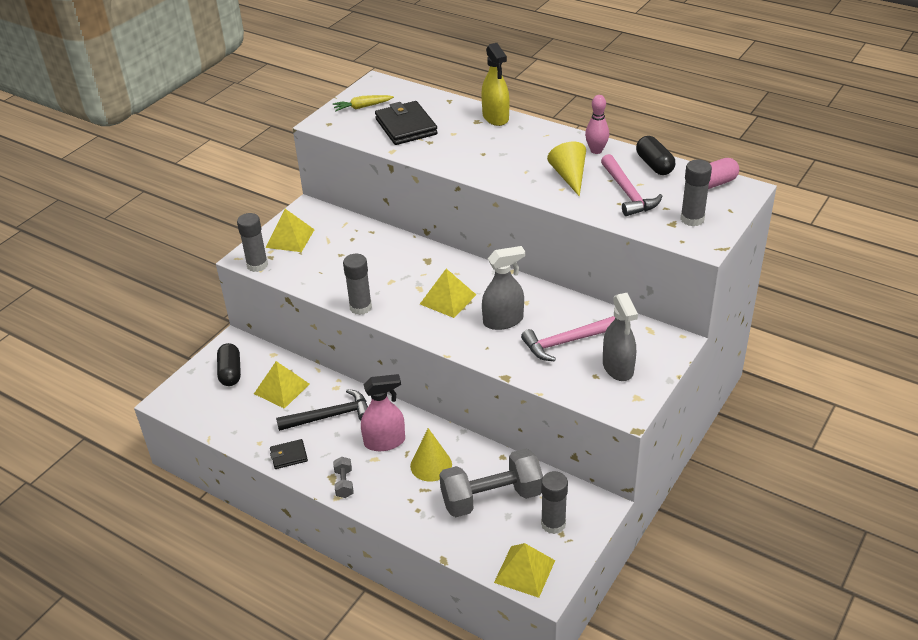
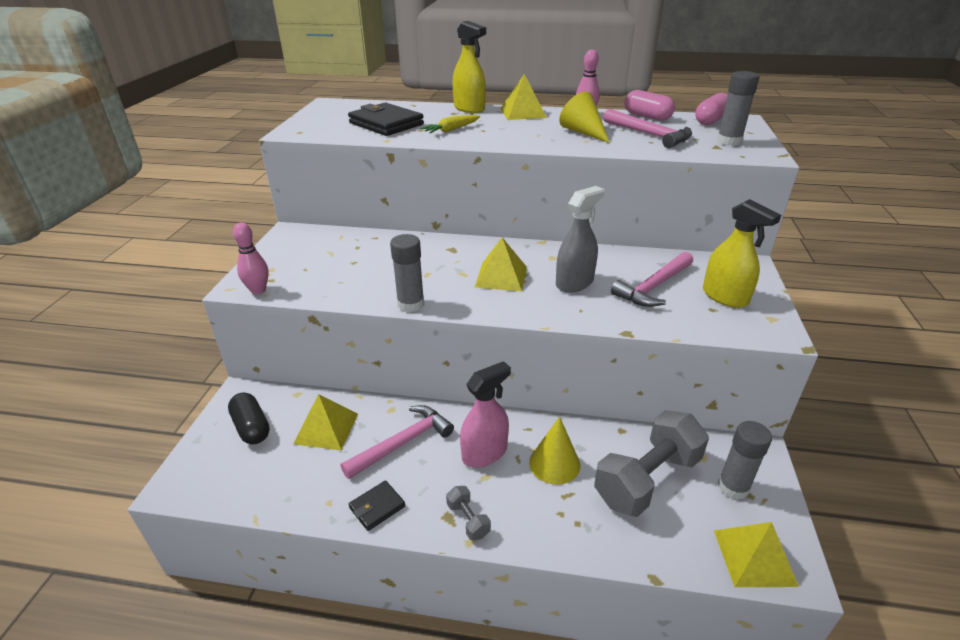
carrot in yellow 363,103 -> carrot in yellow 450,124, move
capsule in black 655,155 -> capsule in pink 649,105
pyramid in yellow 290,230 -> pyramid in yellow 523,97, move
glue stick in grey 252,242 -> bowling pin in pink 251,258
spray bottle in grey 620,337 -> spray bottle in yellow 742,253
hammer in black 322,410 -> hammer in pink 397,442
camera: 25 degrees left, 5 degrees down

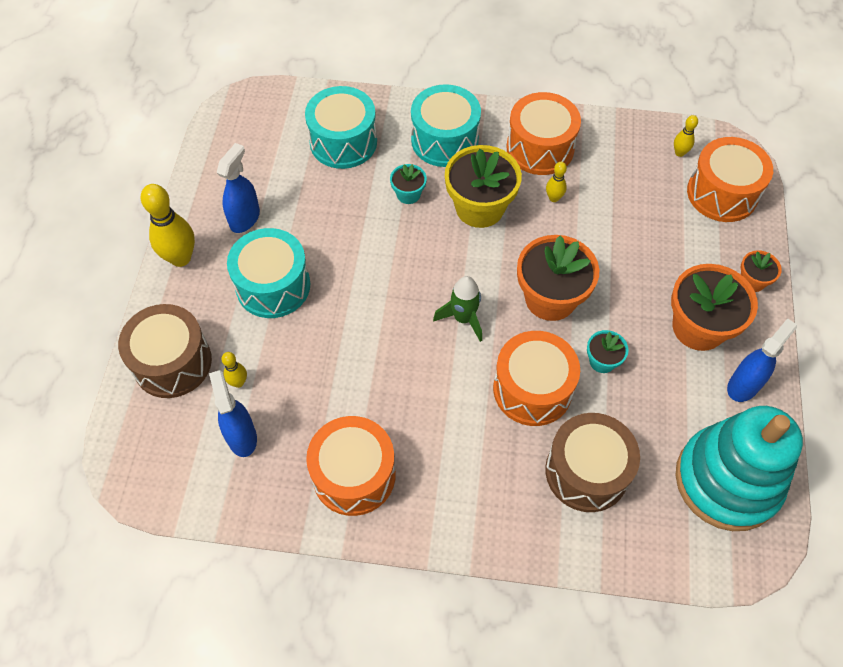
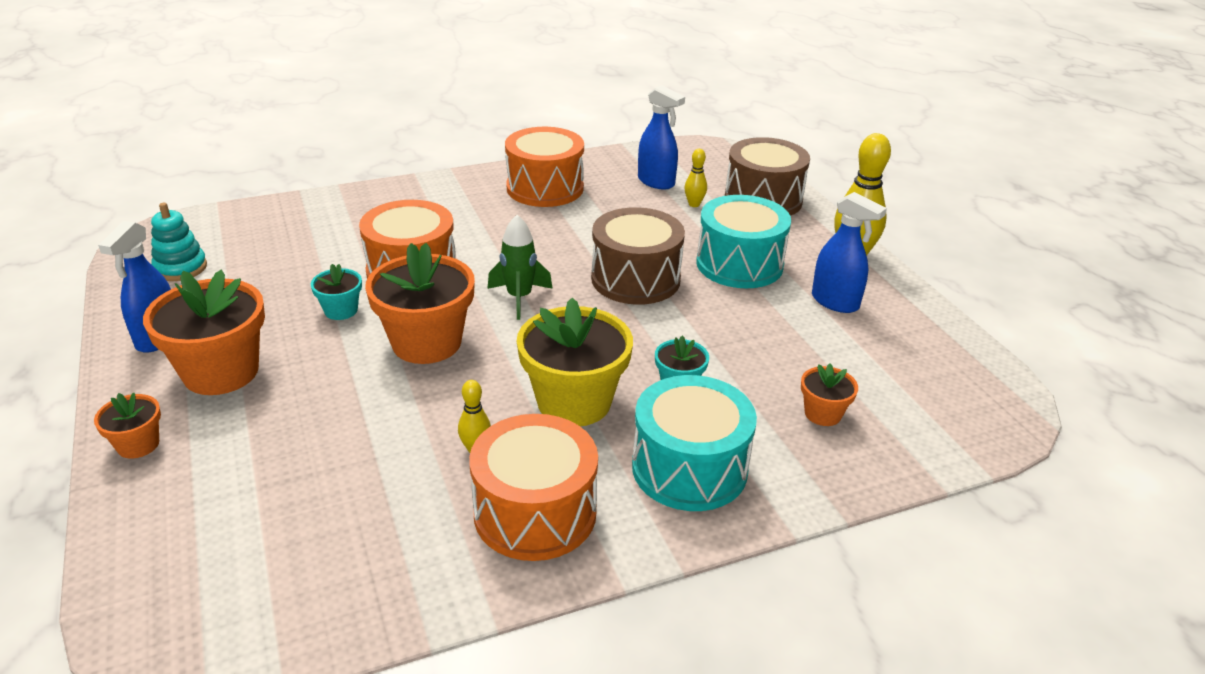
drum in turquoise 341,127 -> flower pot in orange 829,395
bowling pin in yellow 686,136 -> none
drum in orange 730,179 -> none
spray bottle in blue 238,188 -> spray bottle in blue 849,252, 45 degrees counterclockwise
stacking toy in turquoise 739,468 -> stacking toy in turquoise 179,242, x0.44
drum in brown 592,462 -> drum in brown 638,256, move
camera: 150 degrees right, 25 degrees down

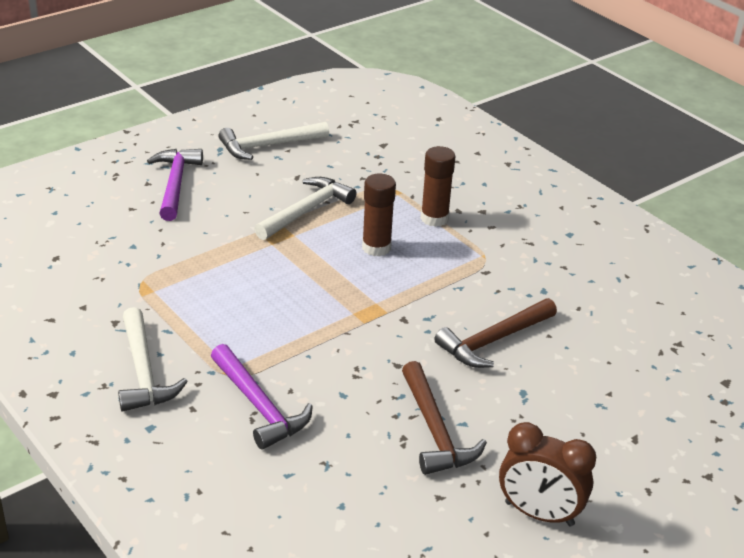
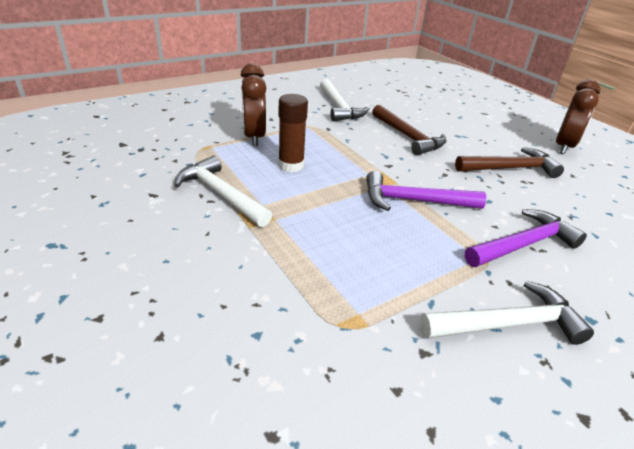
hammer in white 274,141 -> hammer in white 344,100, move
glue stick in brown 438,186 -> clock in brown 253,104
hammer in purple 175,185 -> hammer in purple 426,191, move
camera: 85 degrees left, 0 degrees up

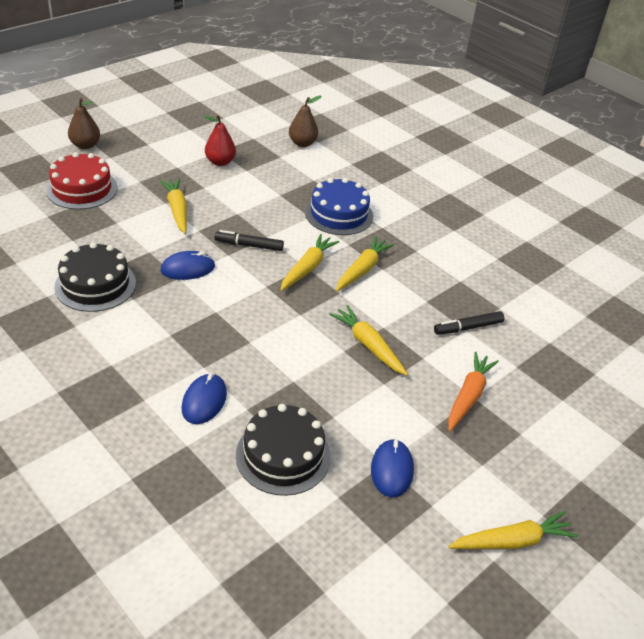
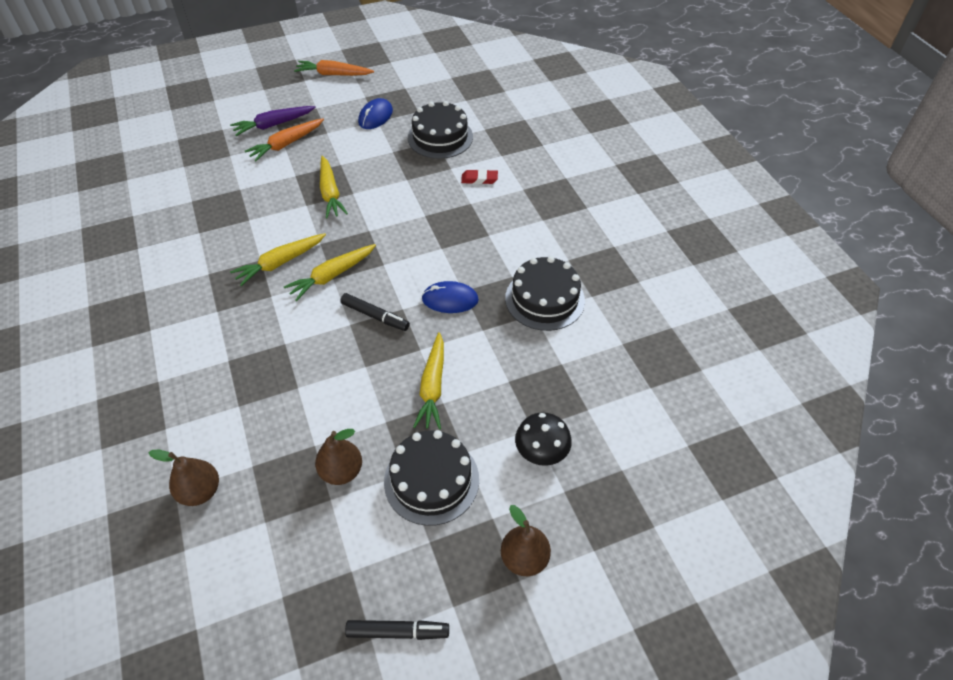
pear in red 220,140 -> pear in brown 338,457
cake in red 81,181 -> mushroom in black 543,439
cake in blue 339,206 -> none
marker in black 469,323 -> marker in black 397,630, move
mouse in blue 204,398 -> eraser in red 479,176
carrot in yellow 513,530 -> carrot in orange 334,68
none -> carrot in purple 273,121
none -> cake in black 431,478
camera: 155 degrees left, 10 degrees up

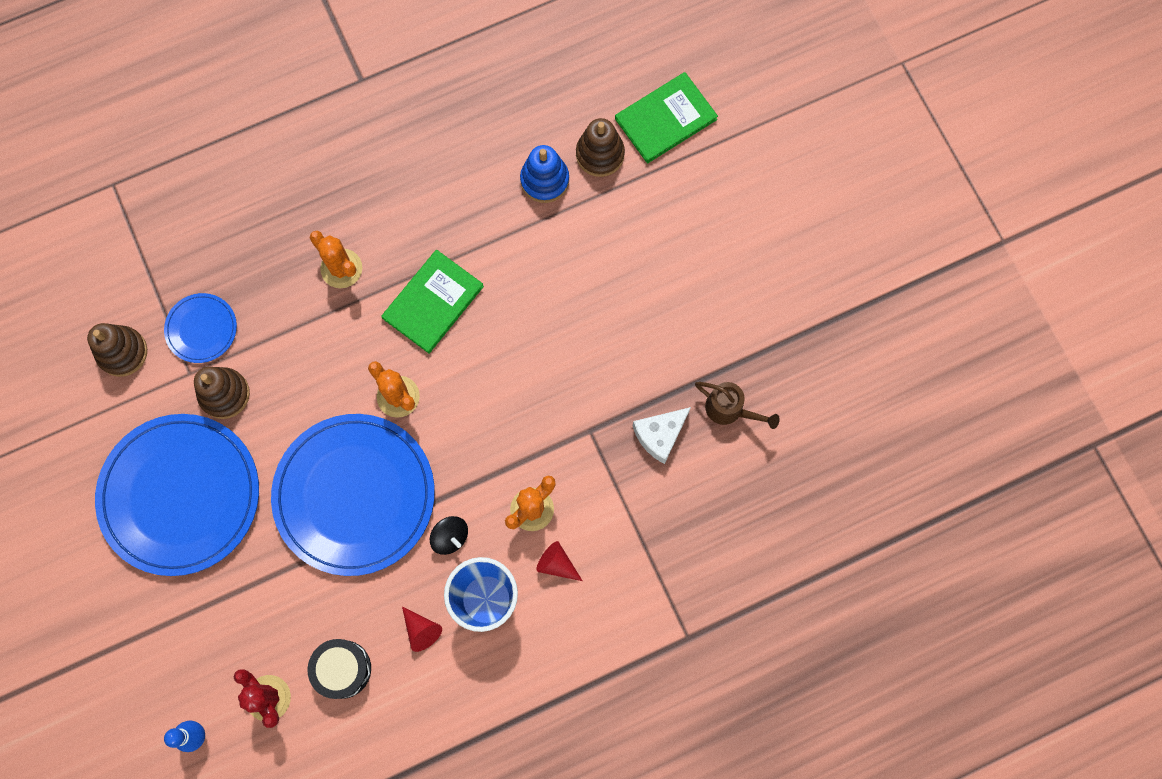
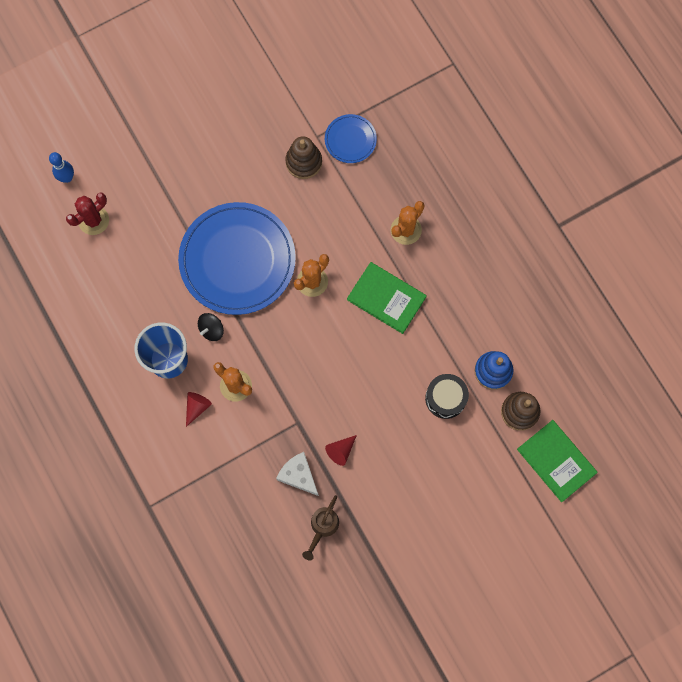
stacking toy in brown 117,350 -> none
plate in blue 177,495 -> none
cone in red 422,629 -> cone in red 341,450, move
drum in black 339,669 -> drum in black 447,396, move
camera: 85 degrees right, 0 degrees up

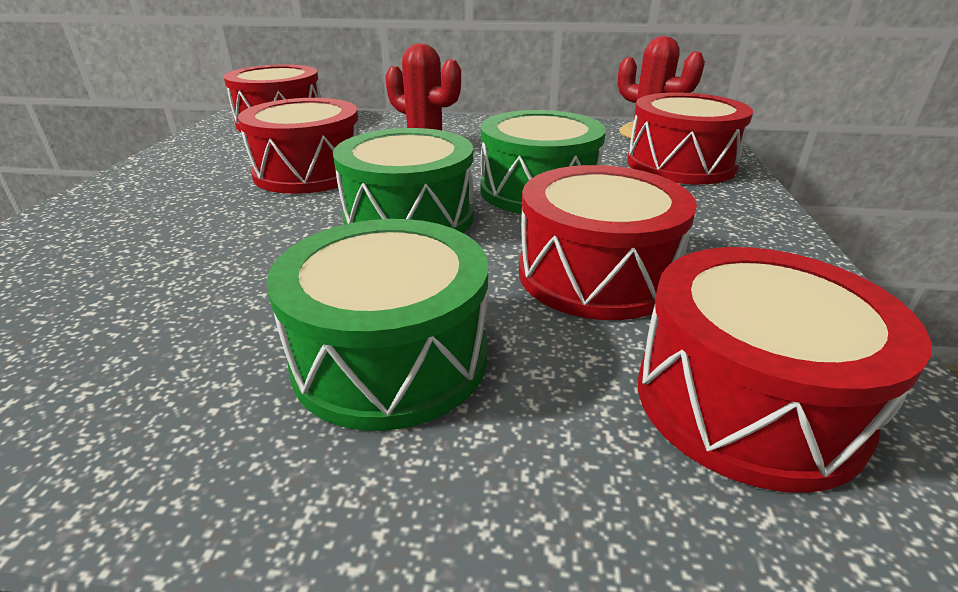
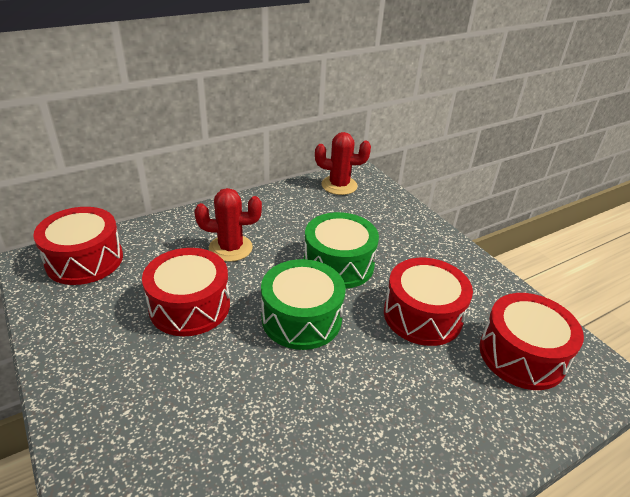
drum in red 690,138 -> none
drum in green 377,325 -> none
camera: 40 degrees left, 5 degrees up

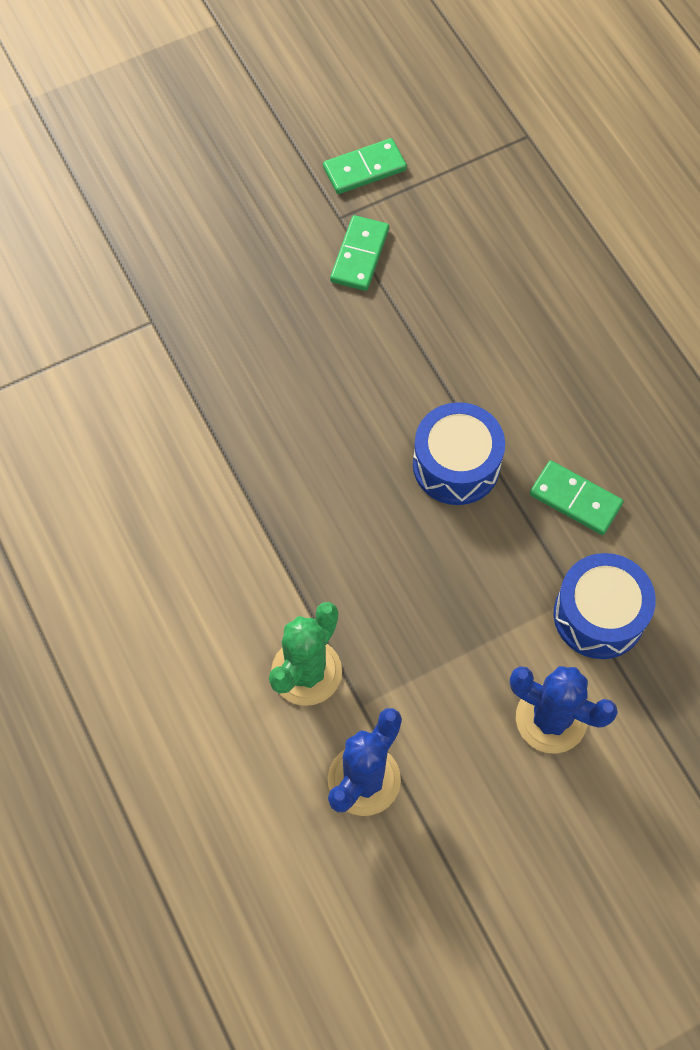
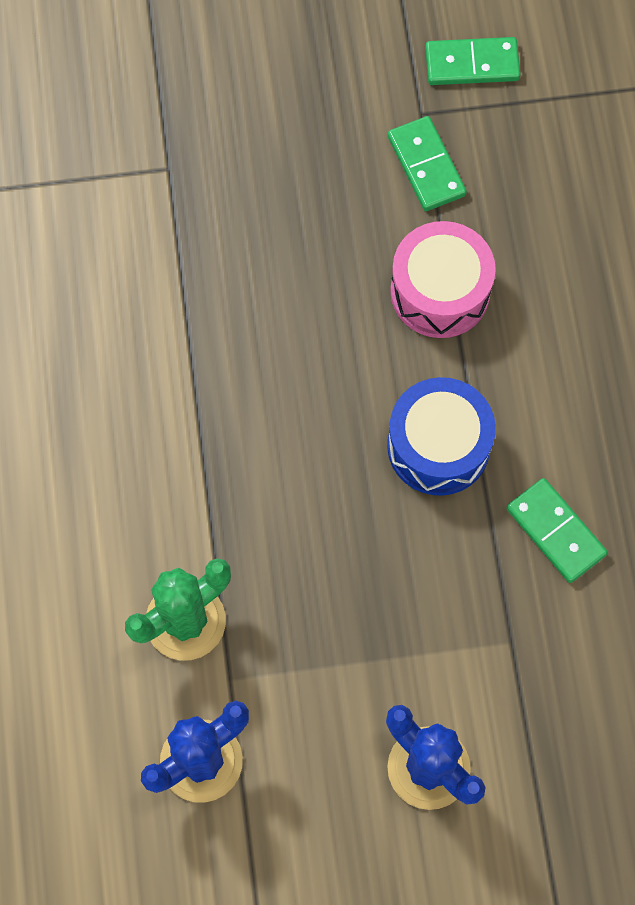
domino in green 359,253 -> domino in green 427,163, 60 degrees counterclockwise
drum in blue 605,606 -> none
none -> drum in pink 443,279
camera: 20 degrees right, 5 degrees up

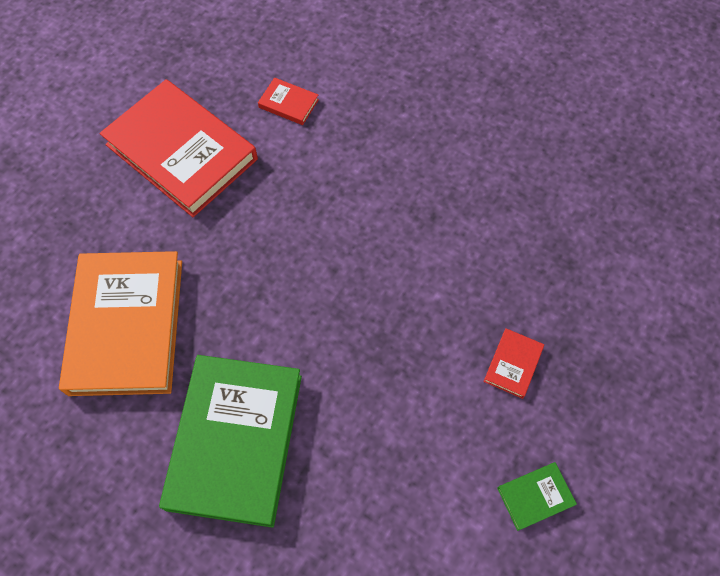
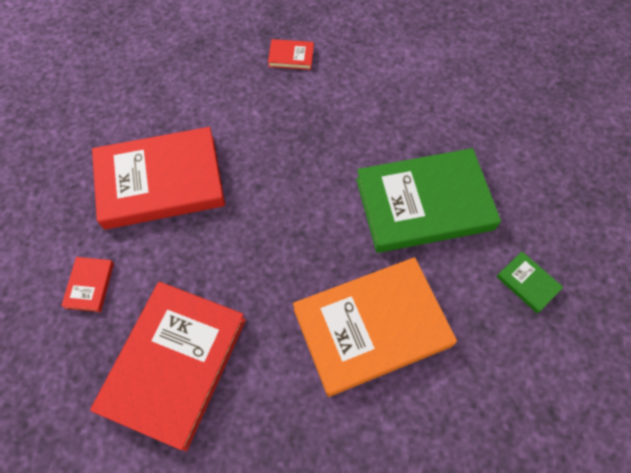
book in green 537,496 -> book in green 529,282, move
none -> book in red 158,178
camera: 110 degrees left, 0 degrees up

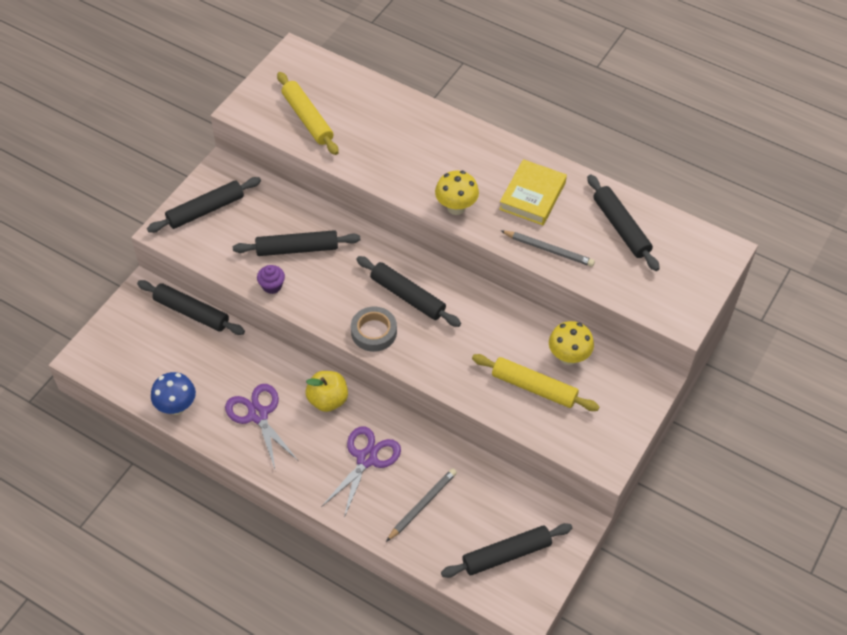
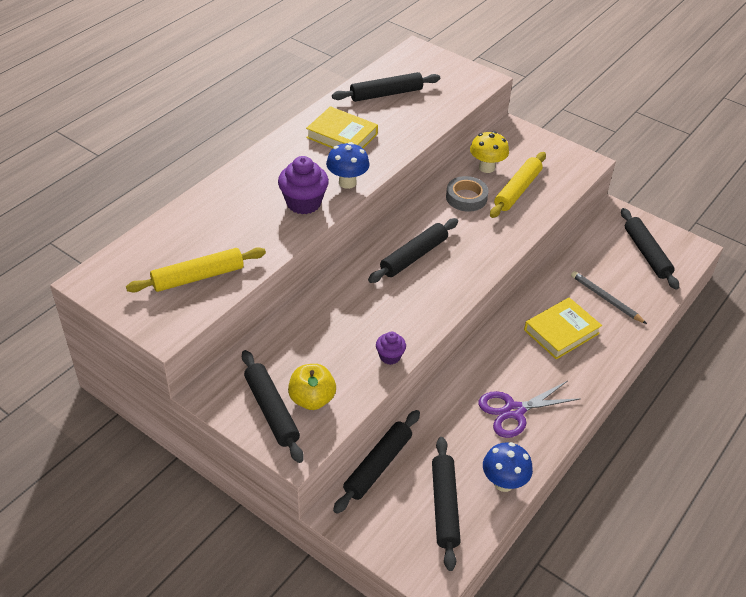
mushroom in yellow 457,193 -> mushroom in blue 348,165
rolling pin in black 296,243 -> rolling pin in black 446,504, move
pencil in grey 548,249 -> none
tape in grey 374,329 -> tape in grey 467,194, move
apple in yellow 327,391 -> apple in yellow 312,387, move
scissors in purple 361,472 -> book in yellow 563,328
none -> cupcake in purple 303,185
camera: 85 degrees left, 10 degrees down

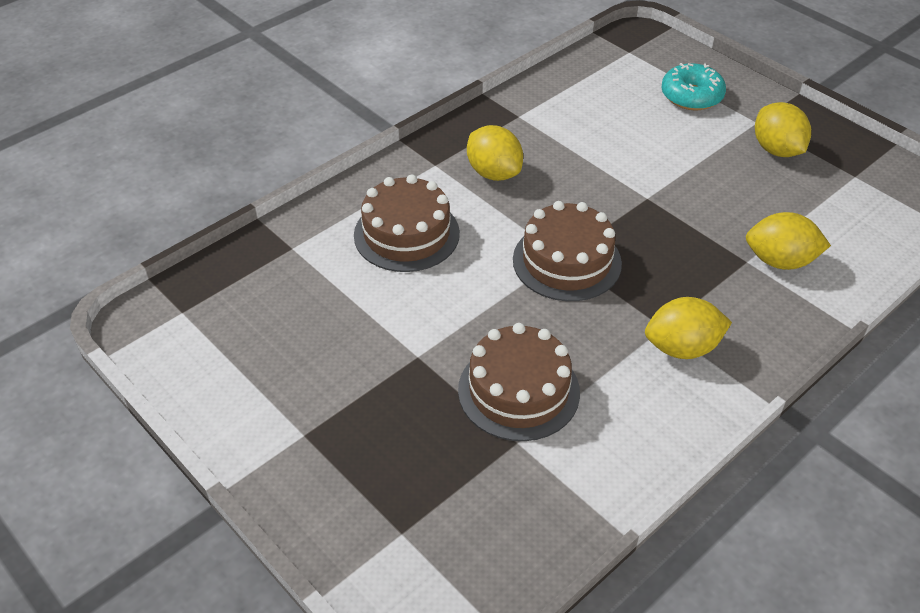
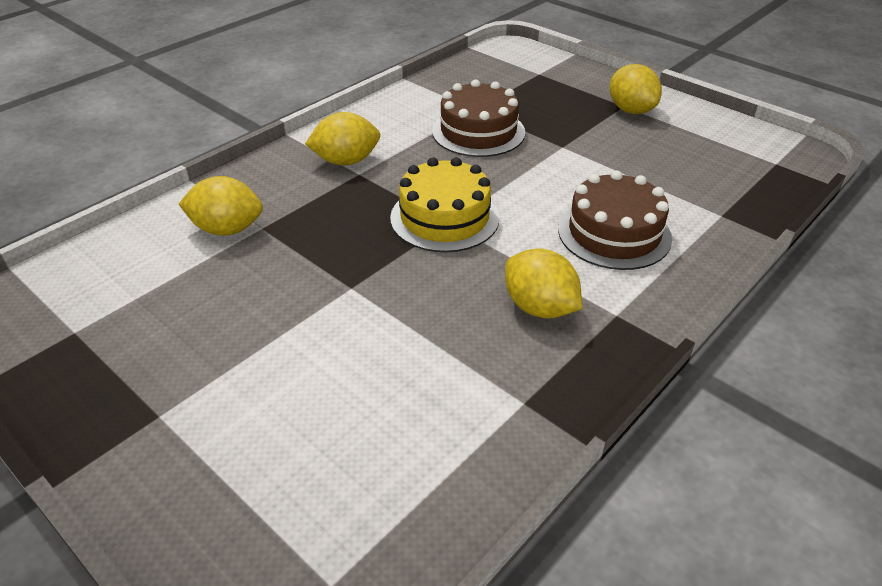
donut in turquoise 693,86 -> none
lemon in yellow 783,129 -> lemon in yellow 636,89, move
cake in brown 567,251 -> cake in yellow 444,204
camera: 175 degrees right, 5 degrees down

